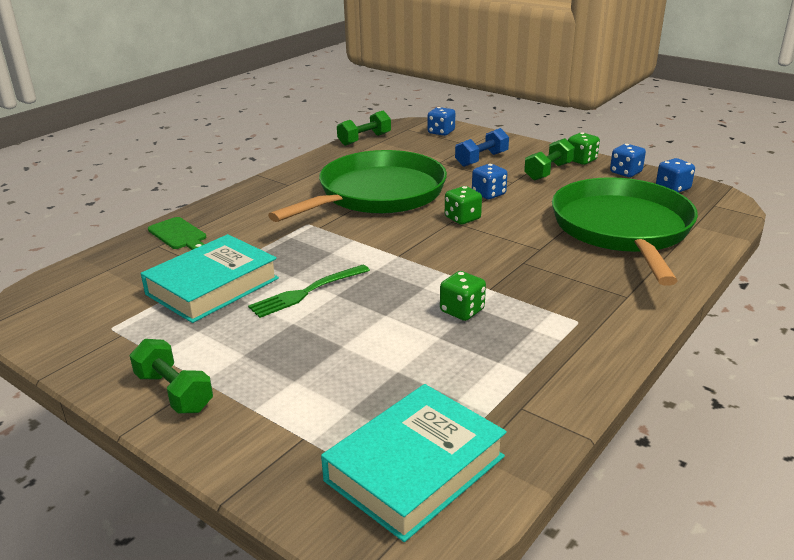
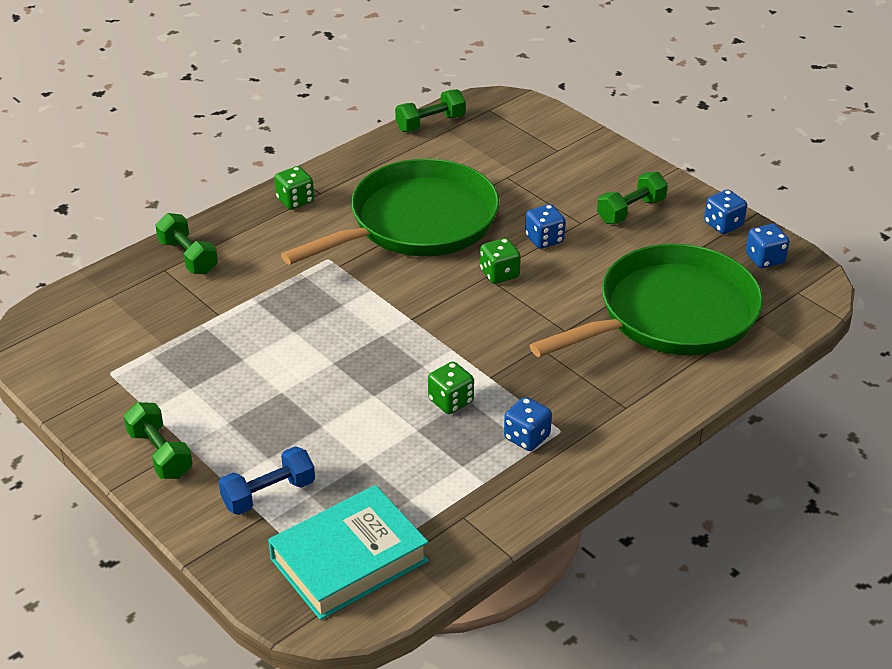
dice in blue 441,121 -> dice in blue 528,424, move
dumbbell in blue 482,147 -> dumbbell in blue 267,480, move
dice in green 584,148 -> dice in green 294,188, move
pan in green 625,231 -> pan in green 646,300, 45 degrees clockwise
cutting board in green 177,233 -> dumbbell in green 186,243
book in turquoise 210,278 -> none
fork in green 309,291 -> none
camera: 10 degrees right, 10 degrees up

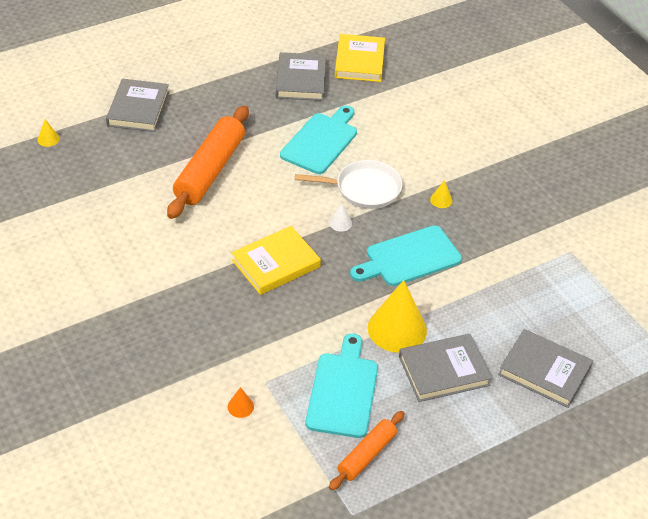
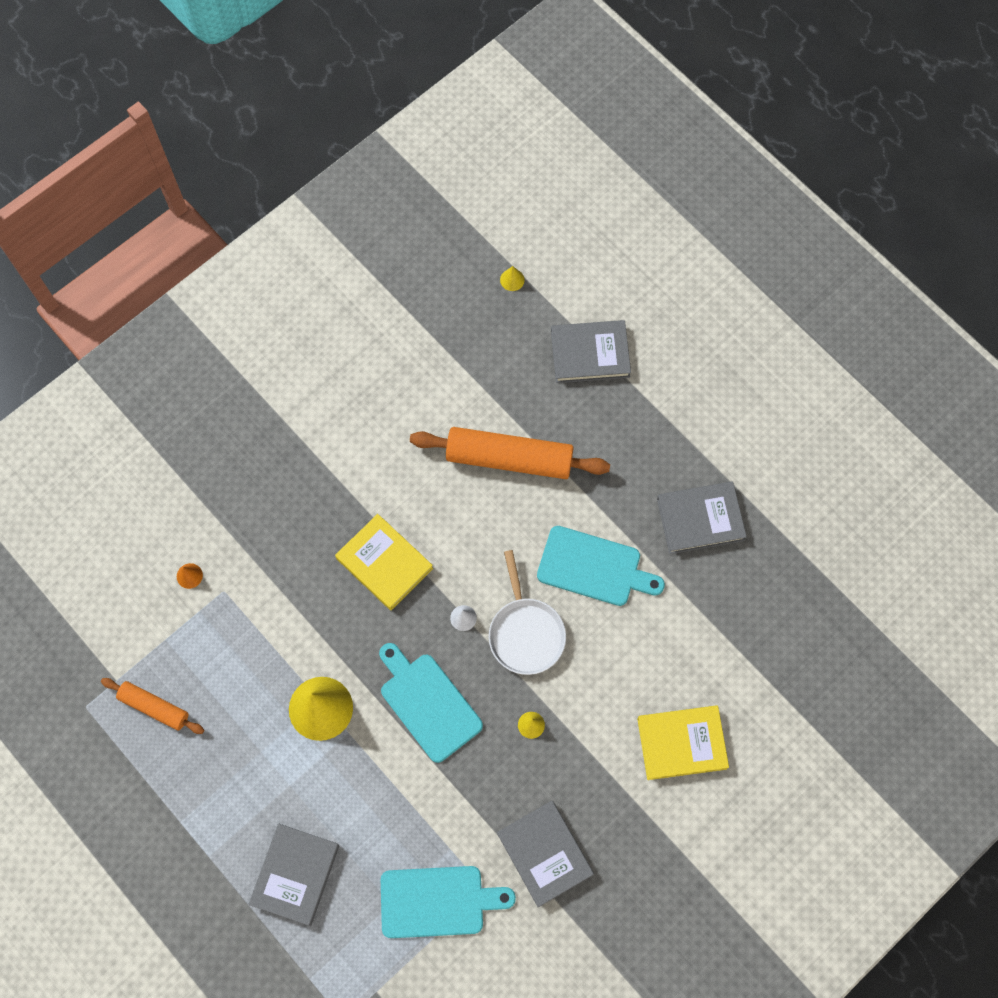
book in yellow 360,58 -> book in yellow 683,742, move
cutting board in turquoise 342,385 -> cutting board in turquoise 448,902, move
book in grey 445,368 -> book in grey 545,854, move
camera: 80 degrees right, 25 degrees up

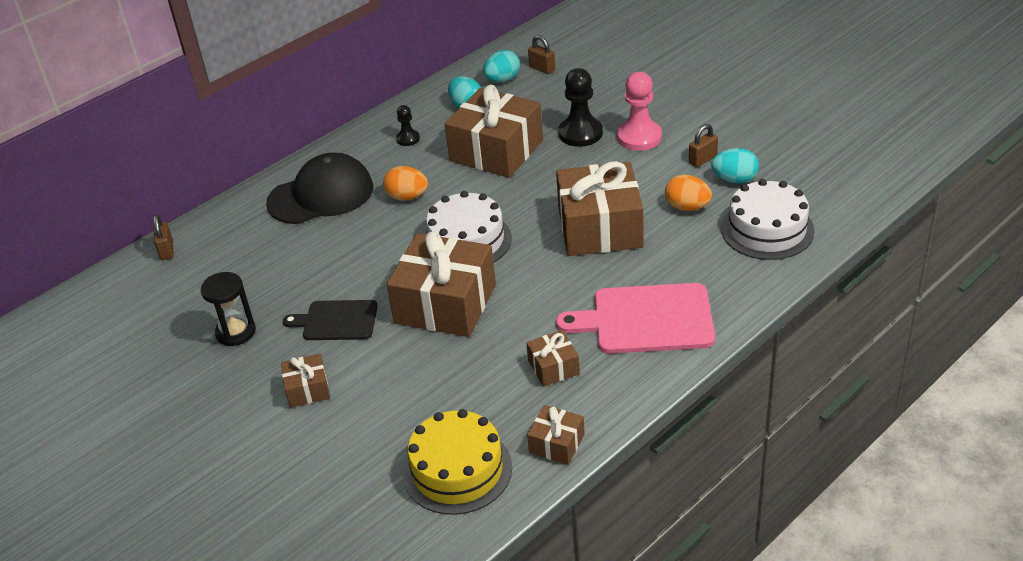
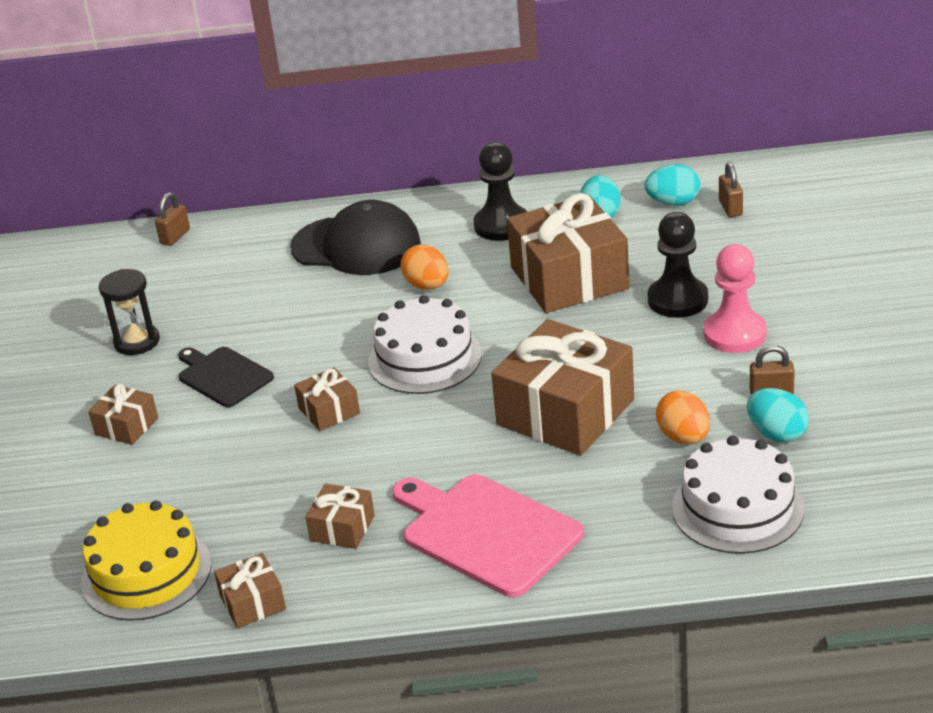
pawn in black 408,125 -> pawn in black 500,191, x1.86
gift in brown 441,284 -> gift in brown 327,399, x0.47
camera: 40 degrees right, 5 degrees down

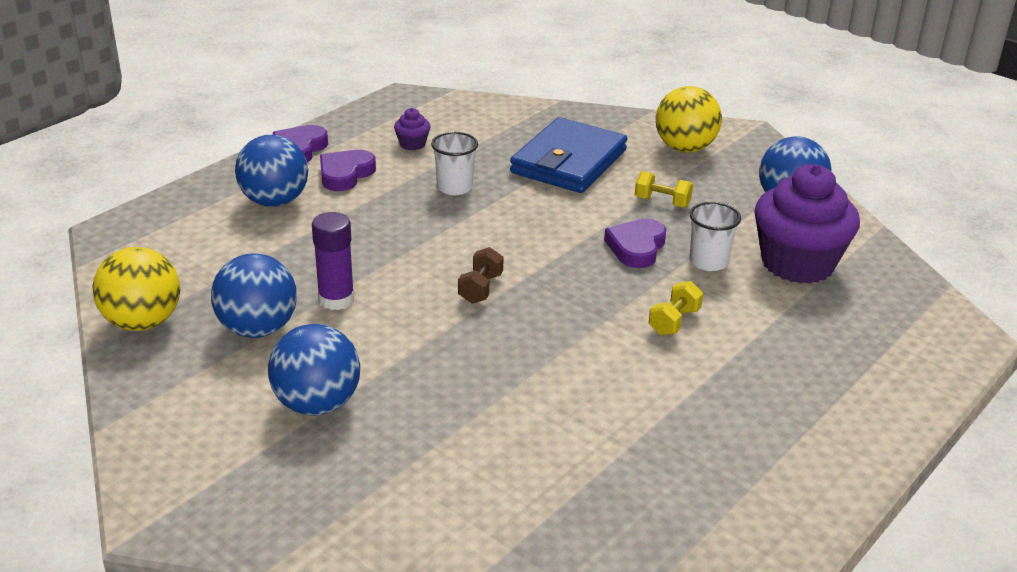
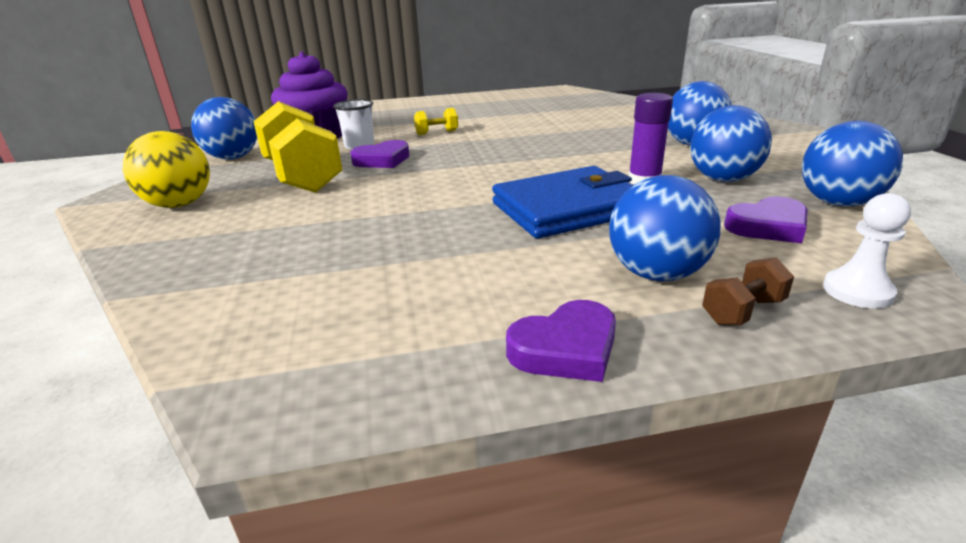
cupcake in purple 412,129 -> none
wallet in blue 569,155 -> wallet in blue 562,202, move
cup in white 454,163 -> none
heart in purple 348,170 -> heart in purple 766,219, move
dumbbell in yellow 664,189 -> dumbbell in yellow 297,147, x2.30
ball in yellow 136,289 -> ball in blue 852,163
dumbbell in brown 481,275 -> dumbbell in brown 748,291, move
none -> pawn in white 867,251
camera: 140 degrees left, 5 degrees down

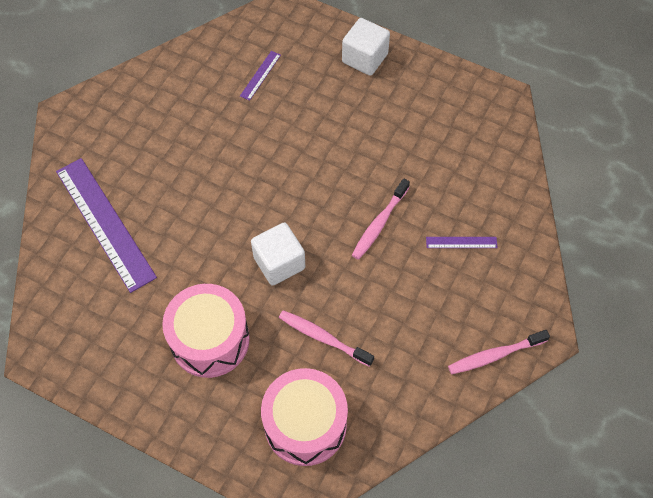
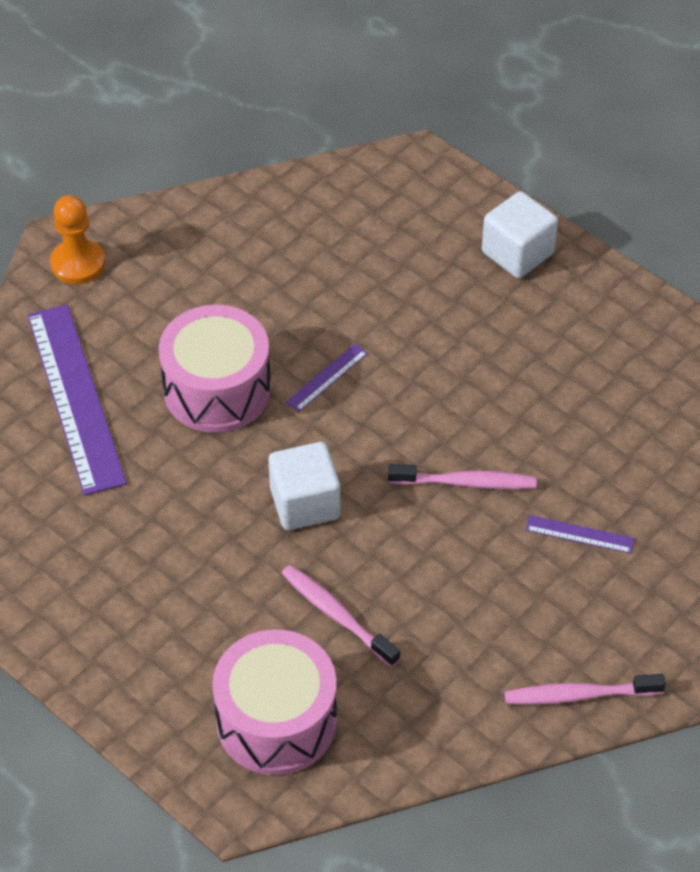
ruler in purple 260,76 -> ruler in purple 327,378, move
toothbrush in pink 381,219 -> toothbrush in pink 462,476, 135 degrees counterclockwise
drum in pink 206,331 -> drum in pink 215,369, move
none -> pawn in orange 77,239
camera: 15 degrees right, 10 degrees down

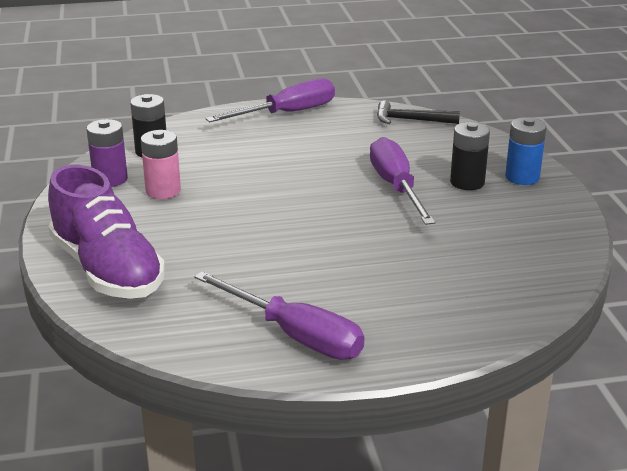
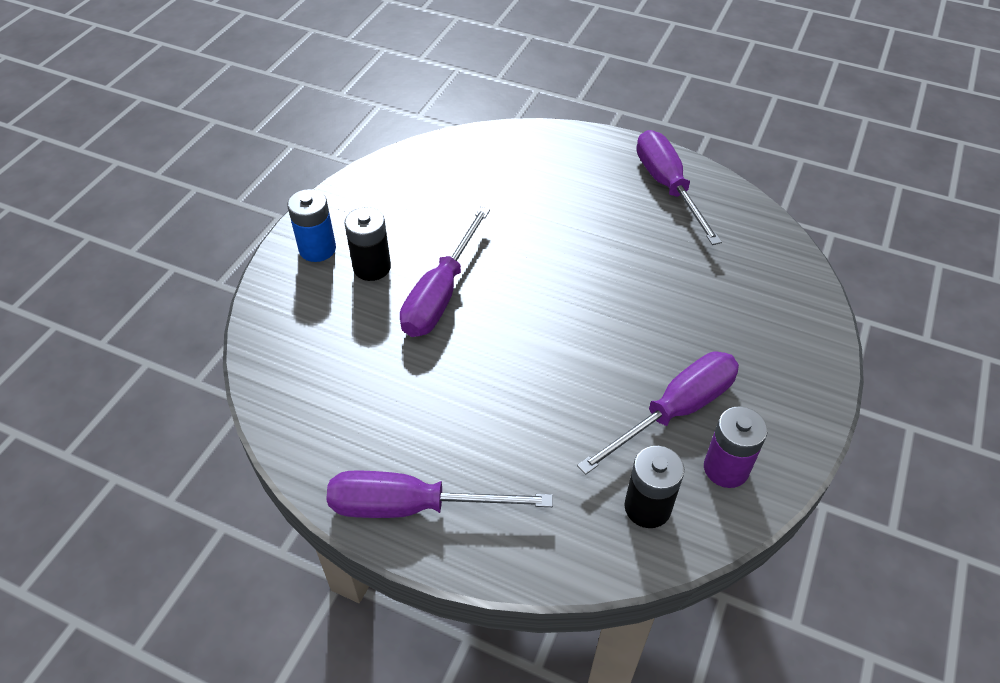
hammer in black 418,112 -> none
battery in pink 161,164 -> screwdriver in purple 658,412
shoe in purple 106,232 -> none
camera: 145 degrees left, 20 degrees up

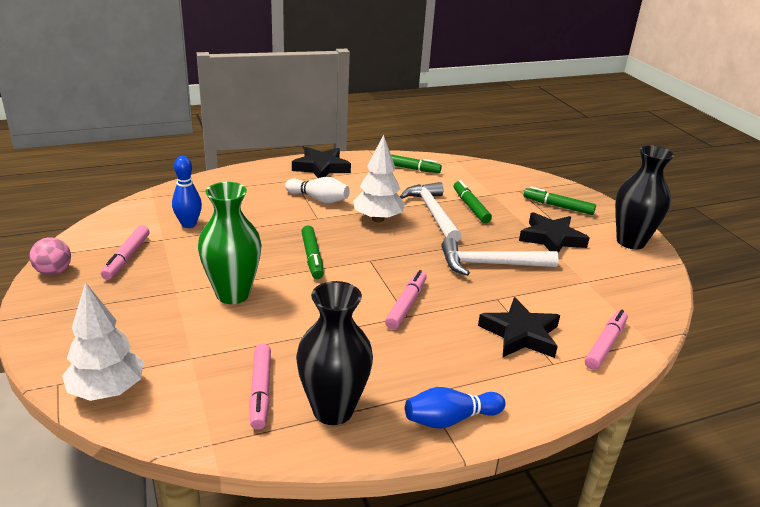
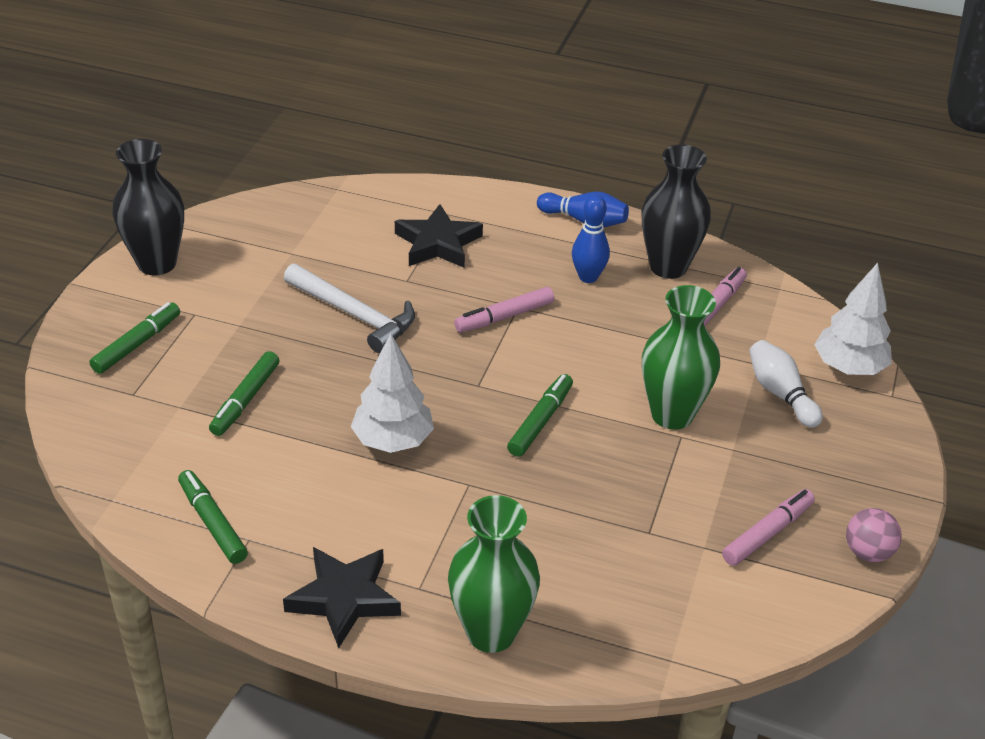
bowling pin in blue 187,192 -> bowling pin in blue 591,239, move
bowling pin in white 317,190 -> bowling pin in white 786,384, move
hammer in white 430,212 -> none
marker in green 560,201 -> marker in green 134,338, 120 degrees counterclockwise
star in black 554,232 -> none
marker in pink 606,340 -> none
none -> vase in green 494,574
camera: 140 degrees left, 10 degrees up

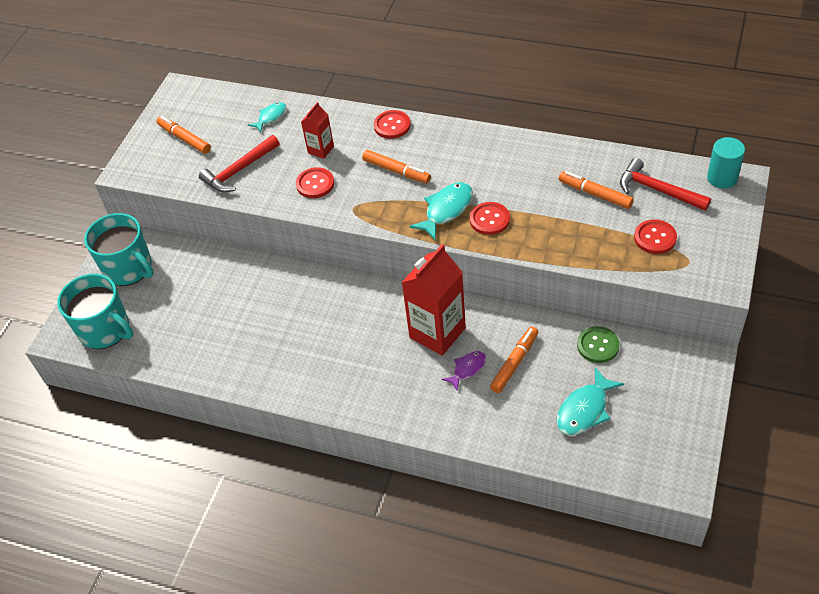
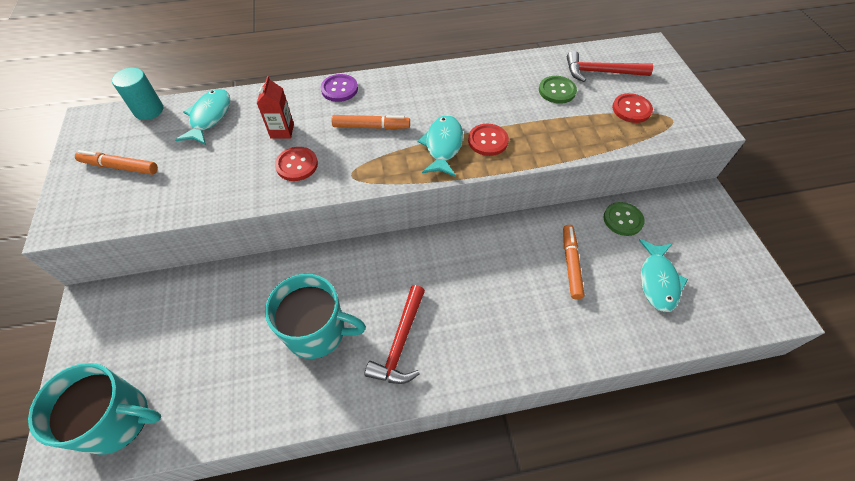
fish in turquoise 267,117 -> fish in turquoise 202,117, x1.60
button in red 392,124 -> button in purple 339,88
hammer in red 239,163 -> hammer in red 395,334, move
cylinder in turquoise 726,163 -> cylinder in turquoise 137,93, move
marker in orange 596,190 -> button in green 558,90
mug in turquoise 119,249 -> mug in turquoise 315,316, move
carton in red 433,300 -> none
fish in purple 464,370 -> none
camera: 35 degrees left, 5 degrees up

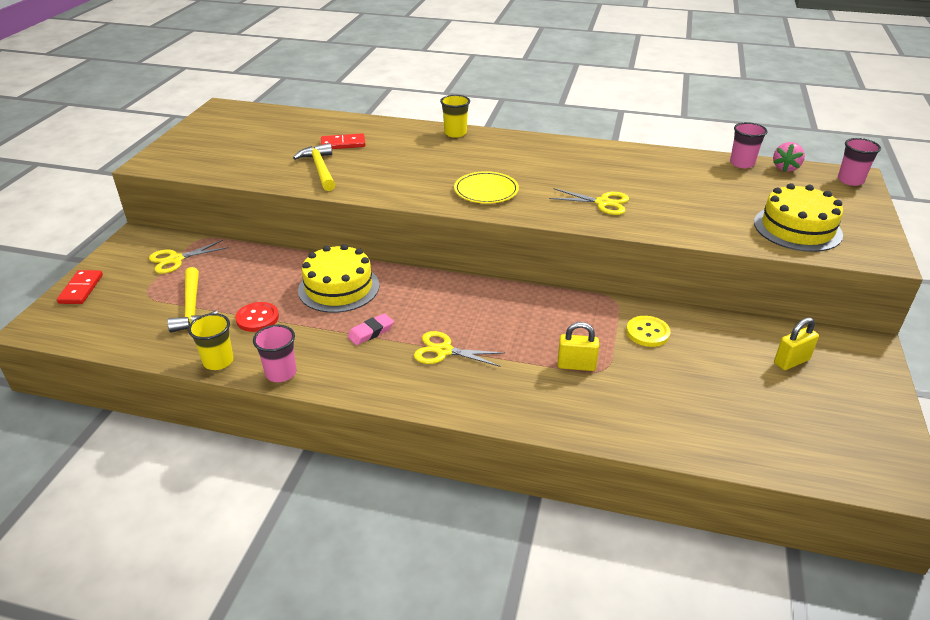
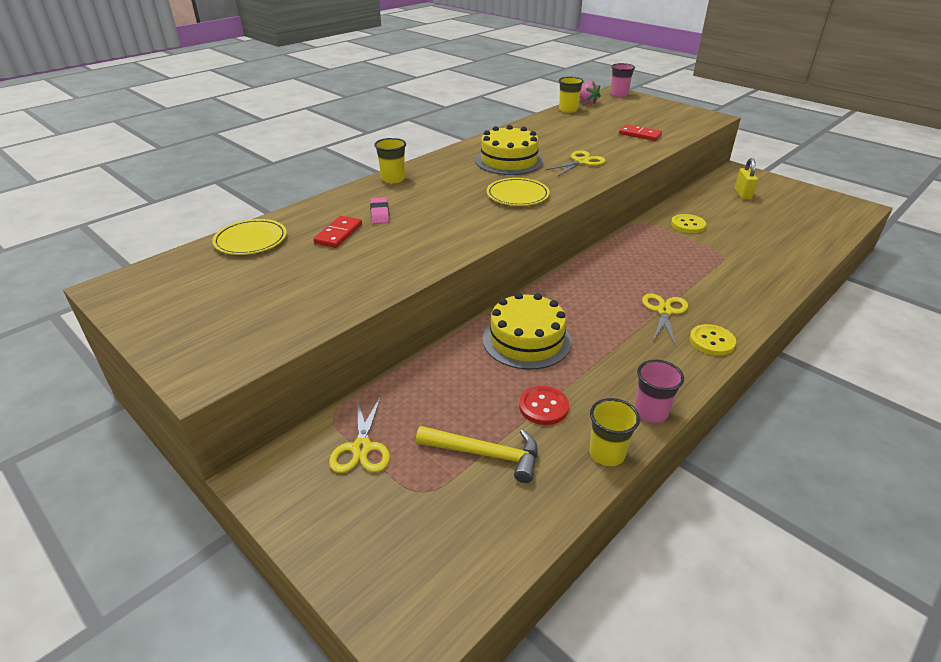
cup in pink 748,145 -> cup in yellow 571,95
hammer in yellow 314,167 -> none
cake in yellow 798,217 -> cake in yellow 509,150, move
domino in red 80,287 -> domino in red 640,132, move
eraser in pink 370,329 -> eraser in pink 379,210, move
padlock in yellow 578,346 -> none
scissors in yellow 459,349 -> scissors in yellow 665,319, 150 degrees clockwise
none -> plate in yellow 249,237
none -> button in yellow 713,340
camera: 60 degrees left, 0 degrees up

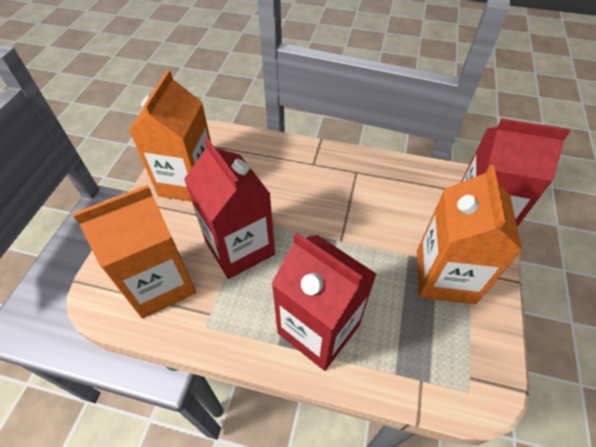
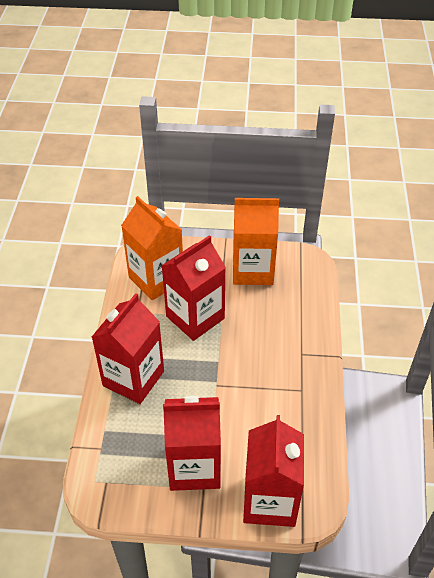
carton in orange 469,234 -> carton in red 192,443
camera: 80 degrees right, 5 degrees down

